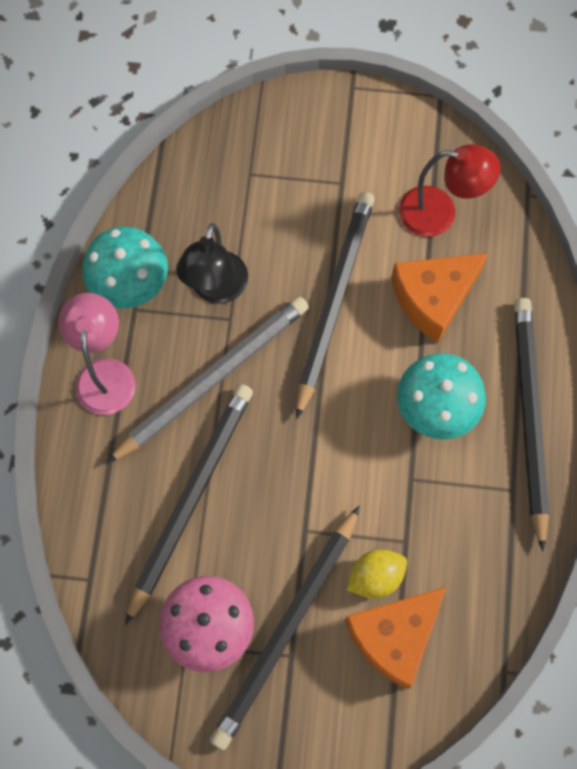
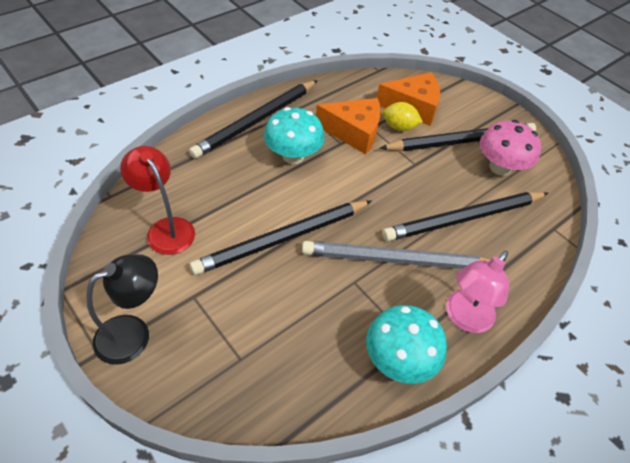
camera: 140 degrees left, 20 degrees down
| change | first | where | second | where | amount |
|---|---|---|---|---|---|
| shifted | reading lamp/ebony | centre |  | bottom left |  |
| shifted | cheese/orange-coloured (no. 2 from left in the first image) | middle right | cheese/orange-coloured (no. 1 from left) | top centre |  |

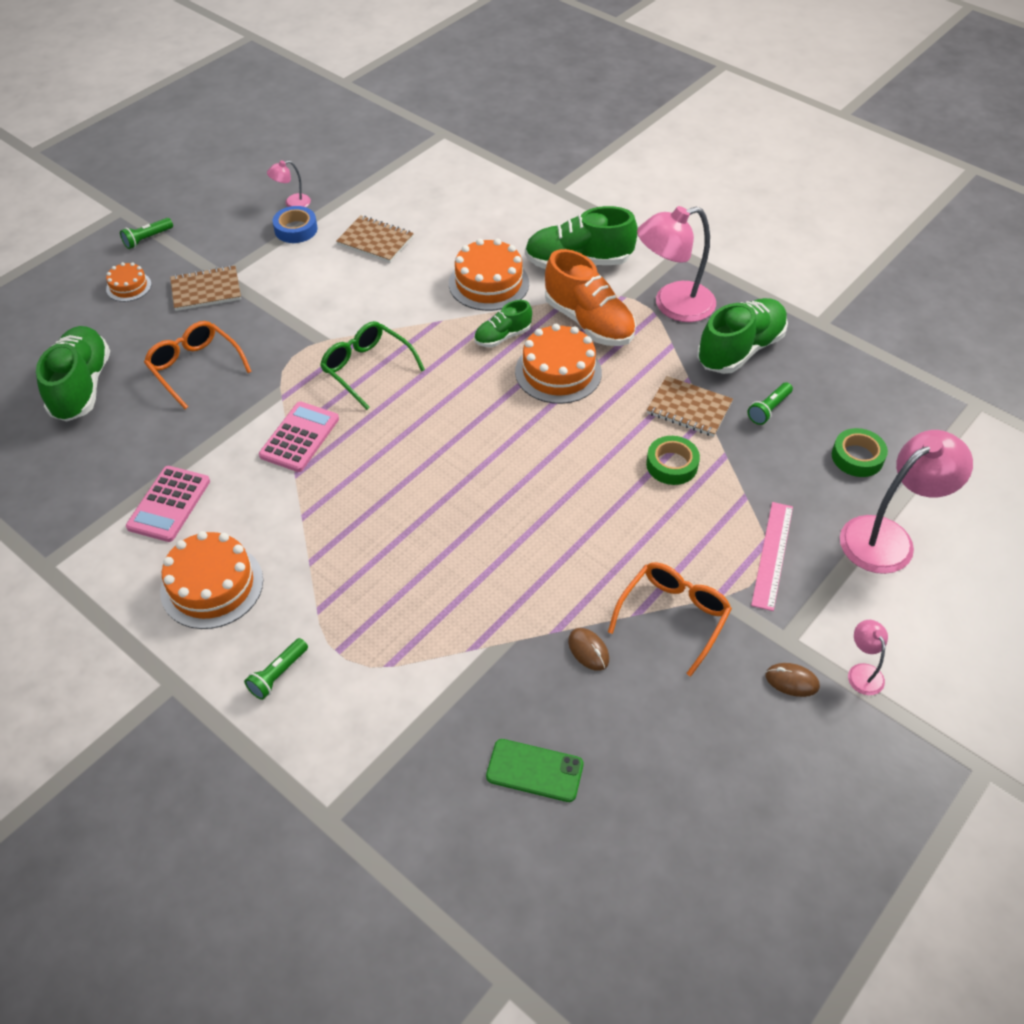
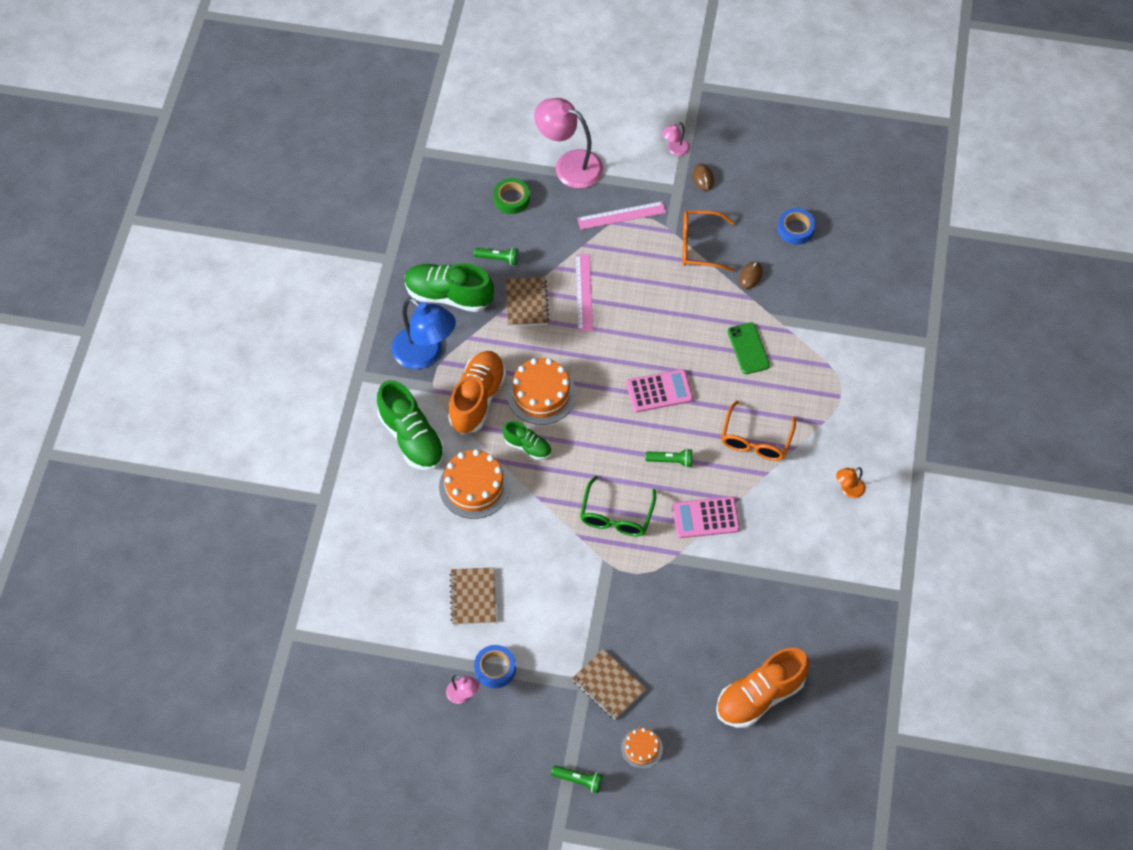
camera: 120 degrees left, 10 degrees up
| change | first | where | second | where | amount |
|---|---|---|---|---|---|
| repainted | shoe/green (no. 1 from left) | middle left | shoe/orange-coloured (no. 2 from left) | bottom right |  |
| shifted | pocket calculator/rose-pink (no. 1 from left) | middle left |  | centre |  |
| shifted | eyeglasses/orange-coloured (no. 1 from left in the first image) | middle left | eyeglasses/orange-coloured (no. 2 from left) | middle right |  |
| swapped | gateau/orange-coloured (no. 2 from left) | middle left | reading lamp/orange-coloured | middle right |  |
| shifted | flashlight/green (no. 2 from left in the first image) | middle left | flashlight/green (no. 3 from left) | centre |  |
| shifted | smartphone/green | bottom centre |  | centre |  |
| repainted | reading lamp/rose-pink (no. 2 from left) | top centre | reading lamp/royal blue | centre |  |
| swapped | sticky tape/green (no. 1 from left) | centre | measuring stick/rose-pink (no. 1 from left) | centre |  |
| new |  |  | sticky tape/royal blue (no. 2 from left) | top right |  |

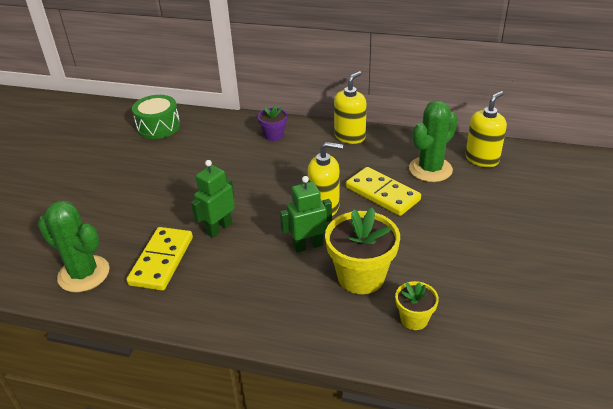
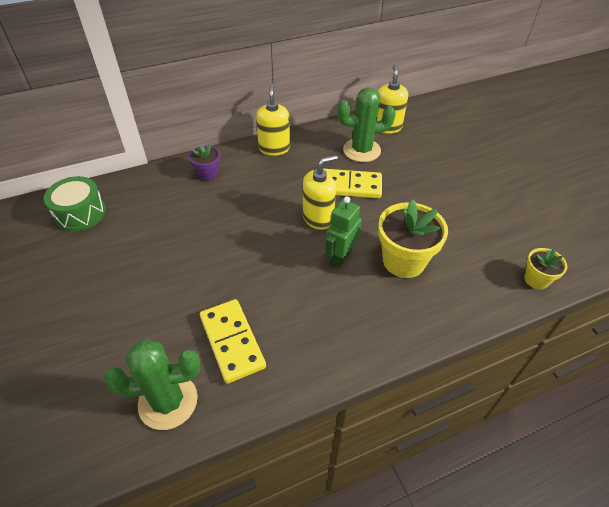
camera: 40 degrees left, 10 degrees up
| change | first | where | second | where | amount |
|---|---|---|---|---|---|
| gone | toy robot/green (no. 1 from left) | centre |  |  |  |
| shifted | flower pot/bright yellow (no. 2 from left) | bottom right |  | middle right |  |
| rotated | saguaro cactus/green (no. 2 from left) | middle right |  | top centre | 75 degrees clockwise |

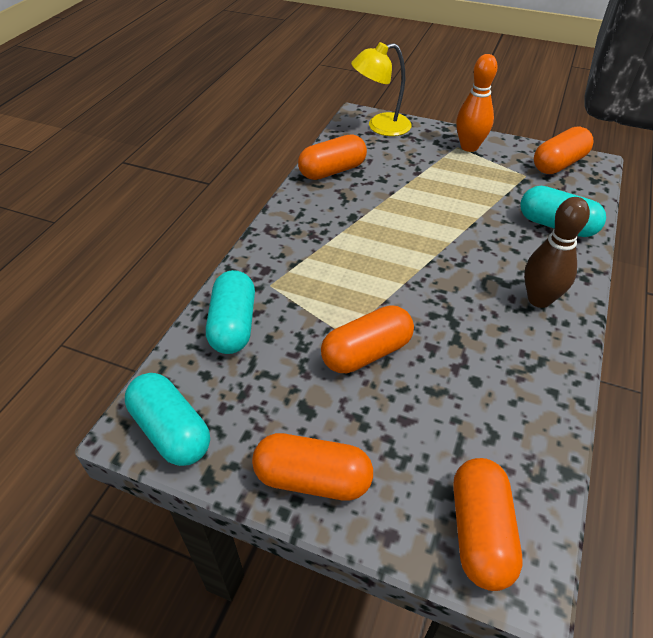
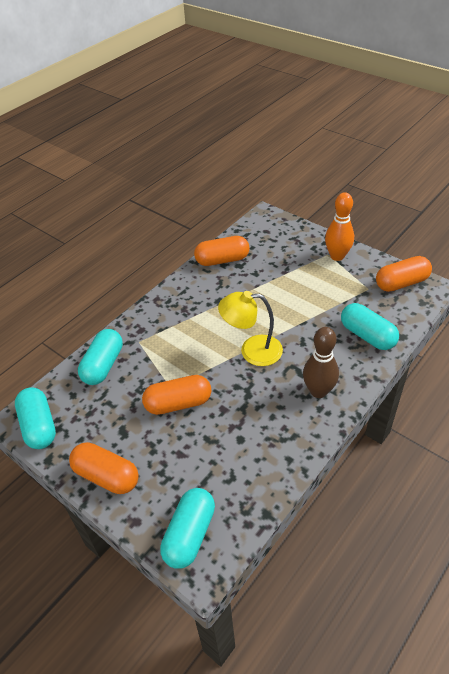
camera: 20 degrees right, 0 degrees up
| change | first | where | second | where | amount |
|---|---|---|---|---|---|
| shifted | reading lamp/bright yellow | top centre |  | centre |  |
| repainted | pill/orange-coloured (no. 4 from left) | bottom right | pill/aqua (no. 3 from left) | bottom centre |  |

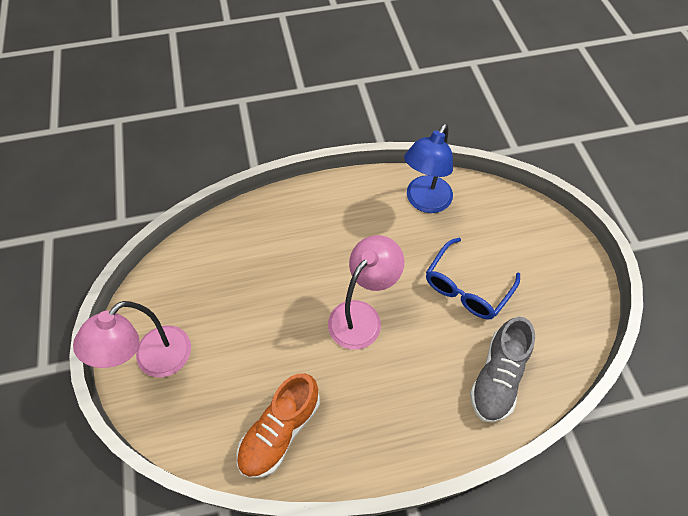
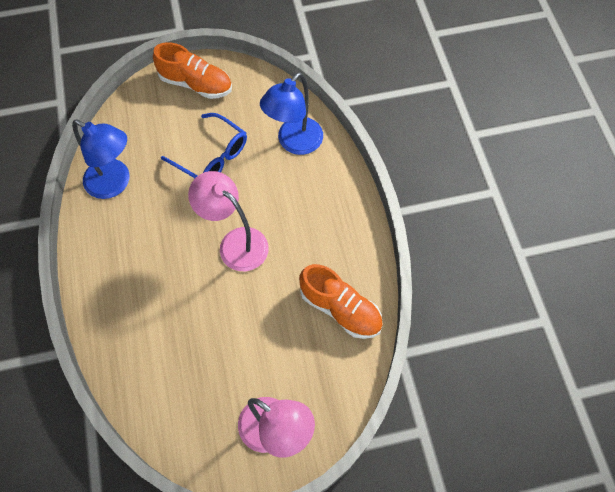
camera: 90 degrees left, 5 degrees up
| change | first | where | second | where | amount |
|---|---|---|---|---|---|
| swapped | shoe/grey | bottom right | reading lamp/royal blue (no. 2 from left) | top centre |  |
| new |  |  | shoe/orange-coloured (no. 1 from left) | top left |  |

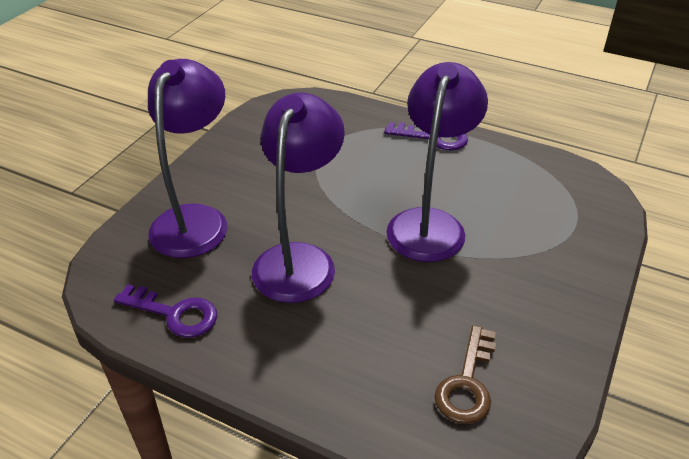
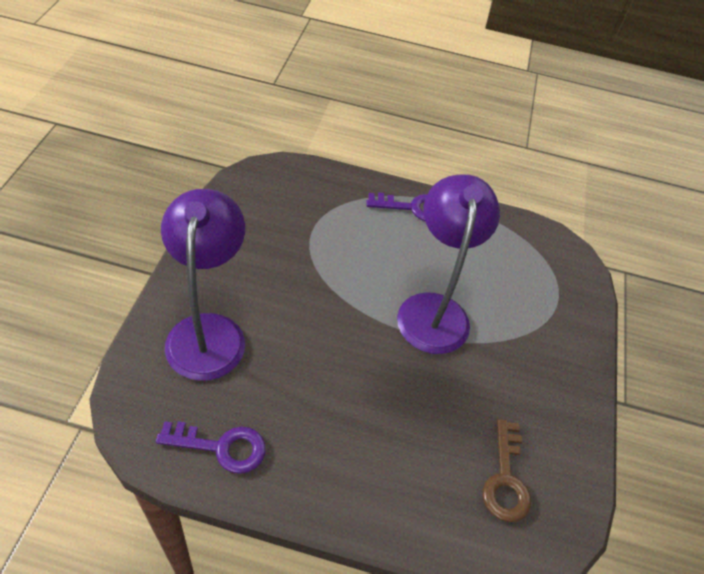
camera: 20 degrees left, 10 degrees up
| change | first | where | second | where | amount |
|---|---|---|---|---|---|
| gone | reading lamp/royal purple (no. 2 from left) | centre |  |  |  |

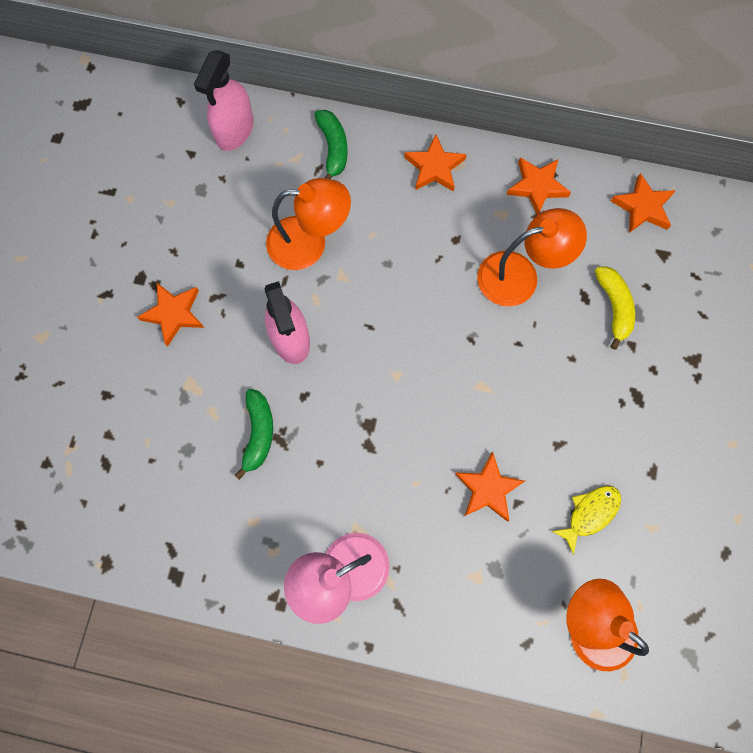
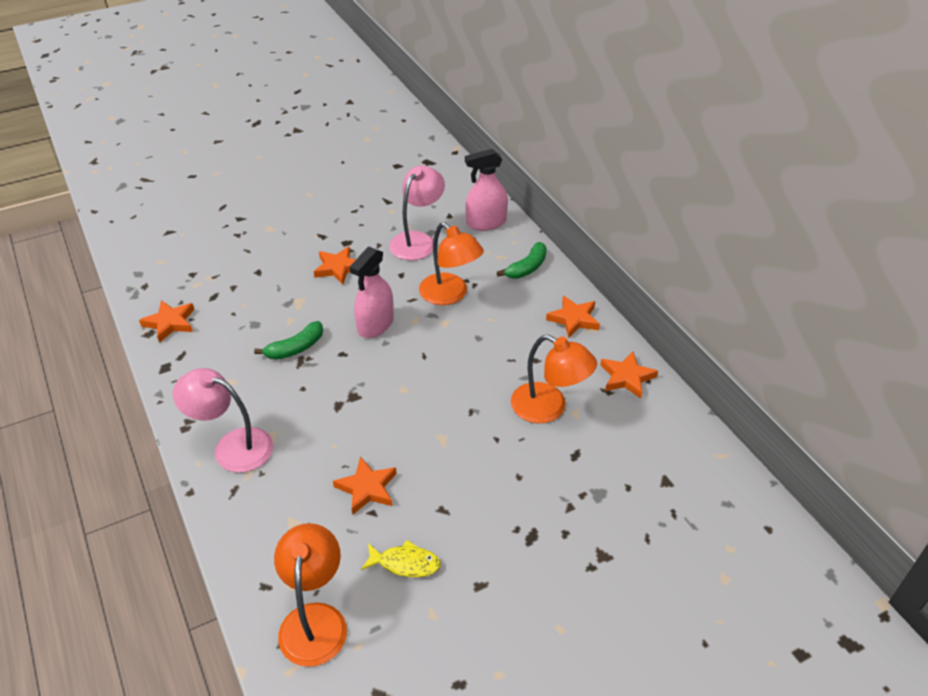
camera: 50 degrees right, 30 degrees down
| change | first | where | second | where | amount |
|---|---|---|---|---|---|
| gone | banana fruit/bright yellow | middle right |  |  |  |
| shifted | star/orange-coloured (no. 5 from left in the first image) | top right | star/orange-coloured (no. 1 from left) | middle left |  |
| new |  |  | reading lamp/rose-pink (no. 2 from left) | top centre |  |

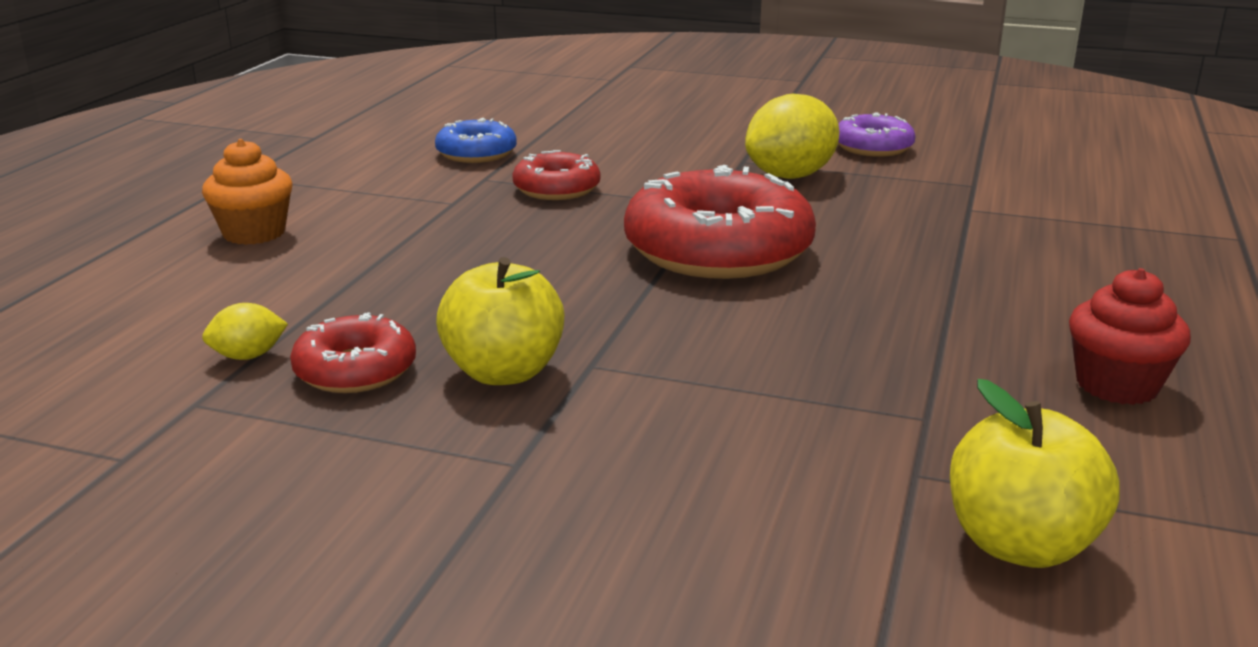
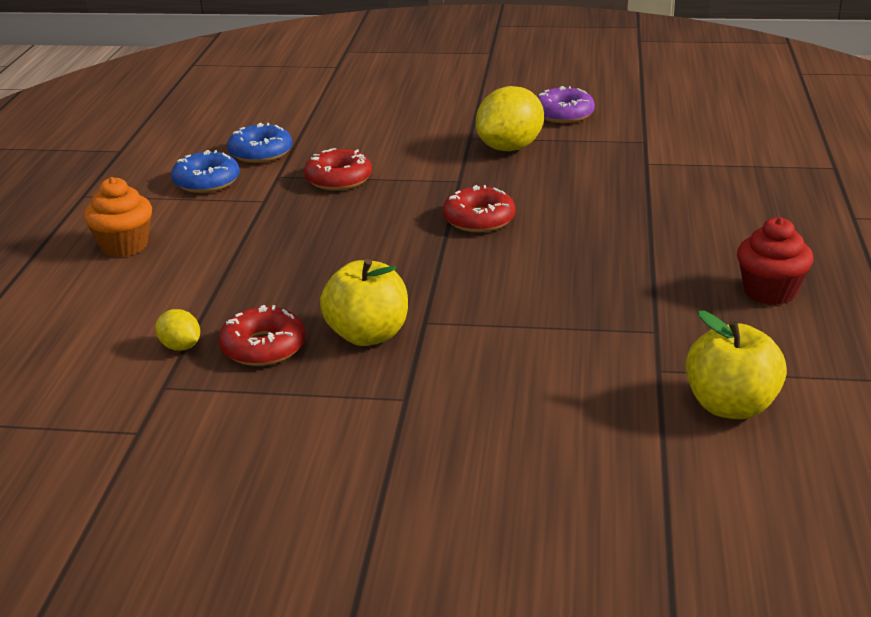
camera: 10 degrees left, 5 degrees up
| change | first | where | second | where | amount |
|---|---|---|---|---|---|
| rotated | lemon/bright yellow (no. 1 from left) | middle left |  | middle left | 75 degrees clockwise |
| scaled | doughnut/scarlet (no. 3 from left) | centre |  | centre | x0.52 |
| new |  |  | doughnut/royal blue (no. 1 from left) | top left |  |

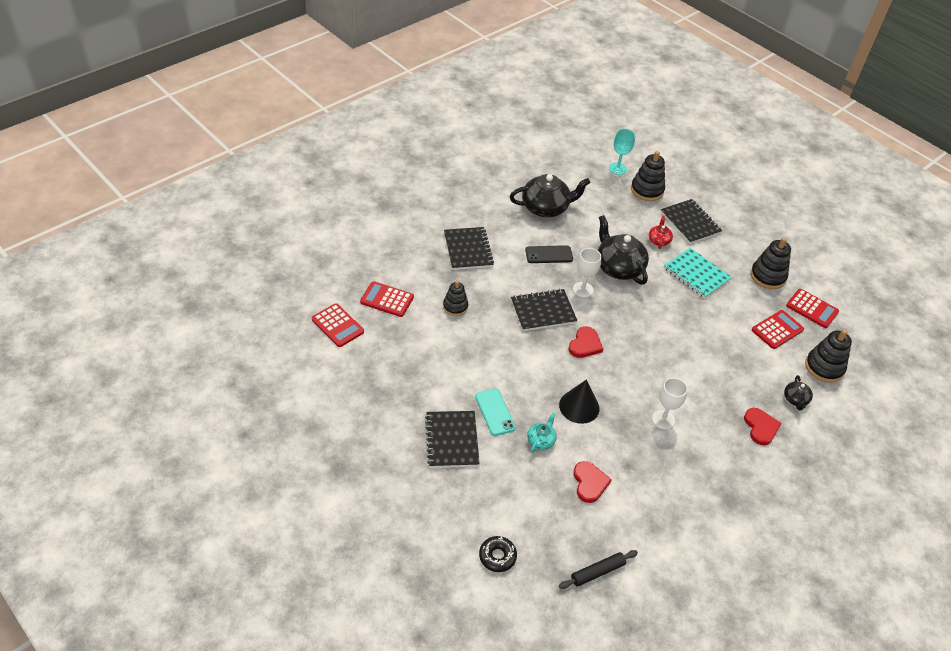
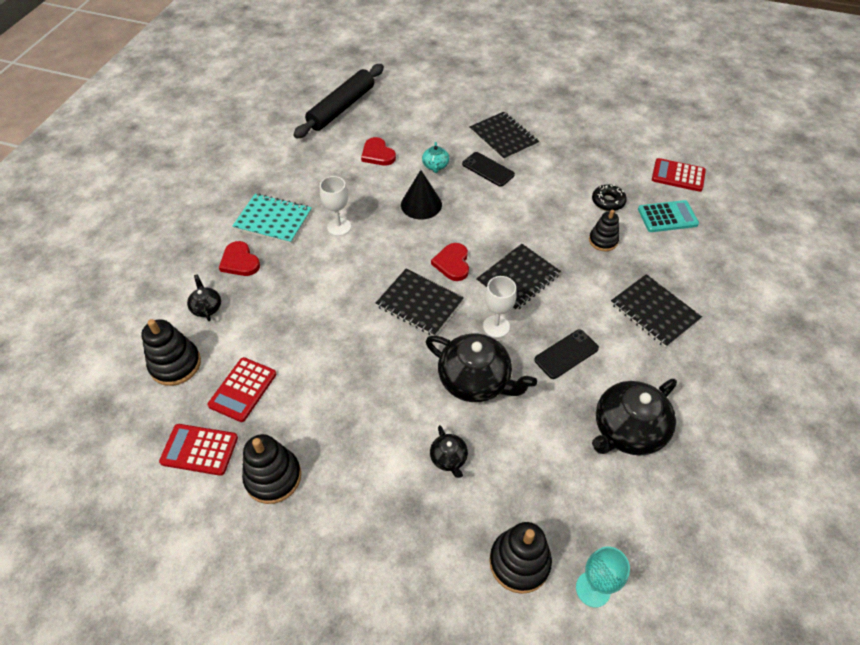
camera: 155 degrees right, 5 degrees up
| change | first | where | second | where | amount |
|---|---|---|---|---|---|
| repainted | pocket calculator/scarlet (no. 2 from left) | centre | pocket calculator/aqua | middle right |  |
| repainted | smartphone/aqua | centre | smartphone/ebony (no. 1 from left) | top centre |  |
| shifted | doughnut/ebony | bottom centre |  | top right |  |
| scaled | rolling pin/ebony | bottom centre |  | top centre | x1.93 |
| repainted | tea pot/scarlet | middle right | tea pot/ebony (no. 2 from left) | bottom centre |  |
| shifted | notebook/ebony (no. 4 from left in the first image) | middle right | notebook/ebony (no. 1 from left) | centre |  |
| shifted | notebook/aqua | middle right |  | middle left |  |

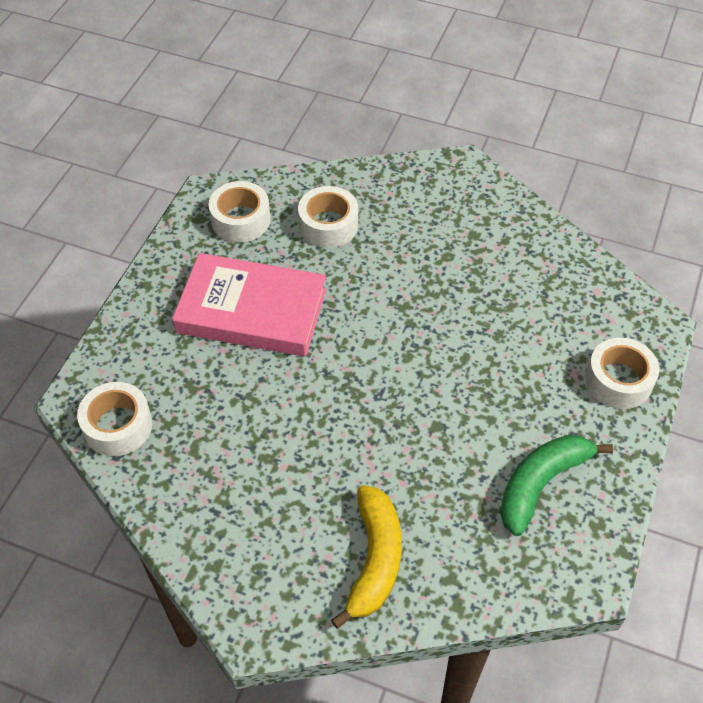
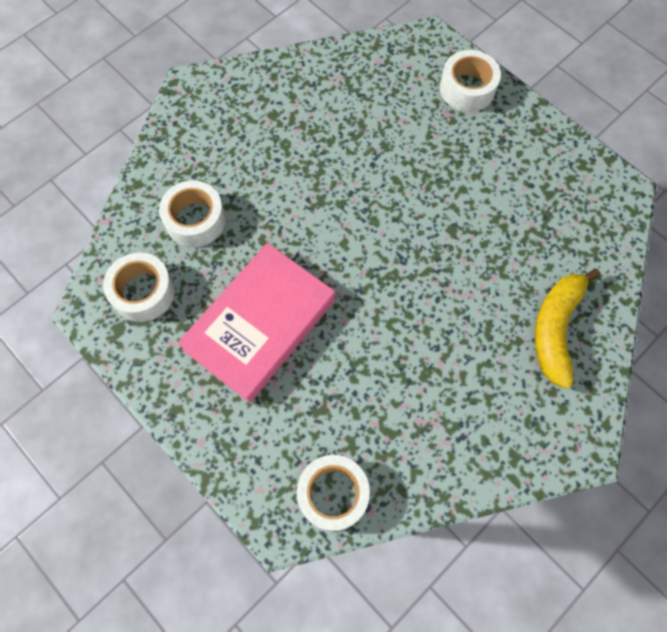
camera: 65 degrees left, 15 degrees up
| change | first | where | second | where | amount |
|---|---|---|---|---|---|
| rotated | banana fruit/bright yellow | bottom centre |  | middle right | 105 degrees counterclockwise |
| gone | banana fruit/green | bottom right |  |  |  |

